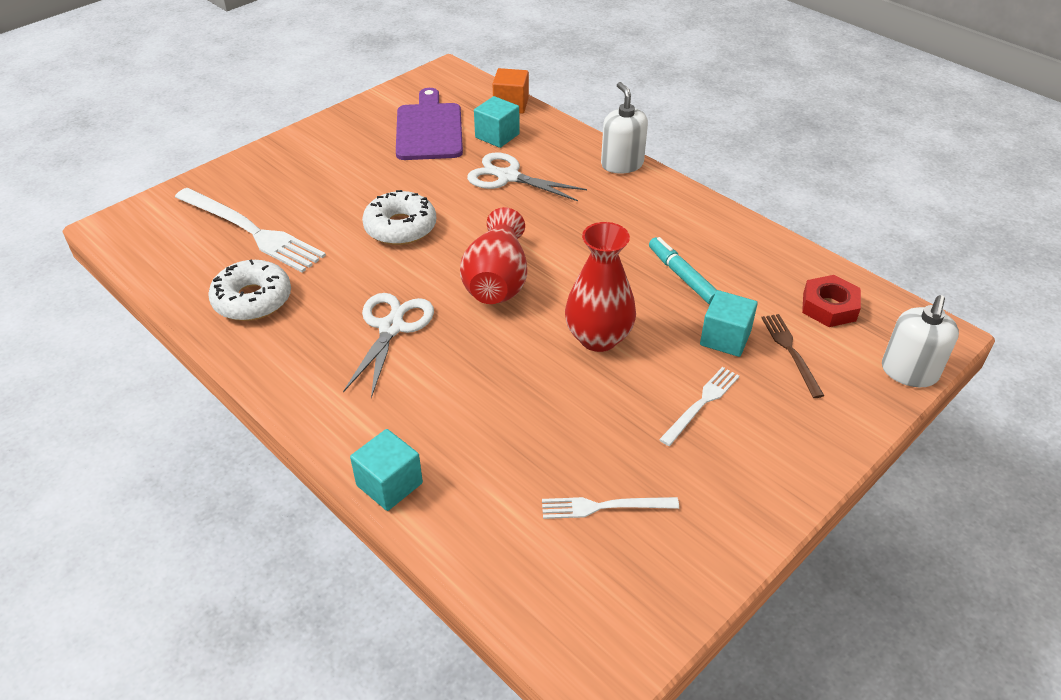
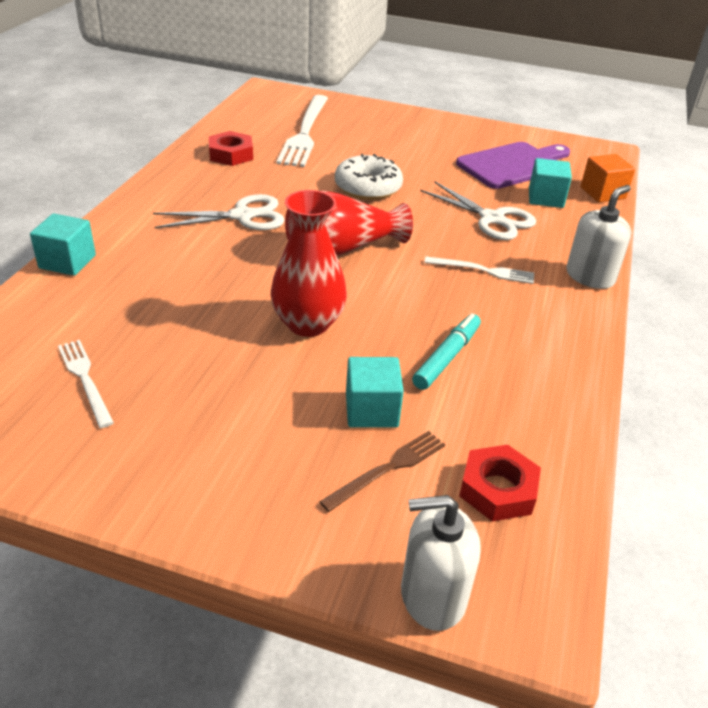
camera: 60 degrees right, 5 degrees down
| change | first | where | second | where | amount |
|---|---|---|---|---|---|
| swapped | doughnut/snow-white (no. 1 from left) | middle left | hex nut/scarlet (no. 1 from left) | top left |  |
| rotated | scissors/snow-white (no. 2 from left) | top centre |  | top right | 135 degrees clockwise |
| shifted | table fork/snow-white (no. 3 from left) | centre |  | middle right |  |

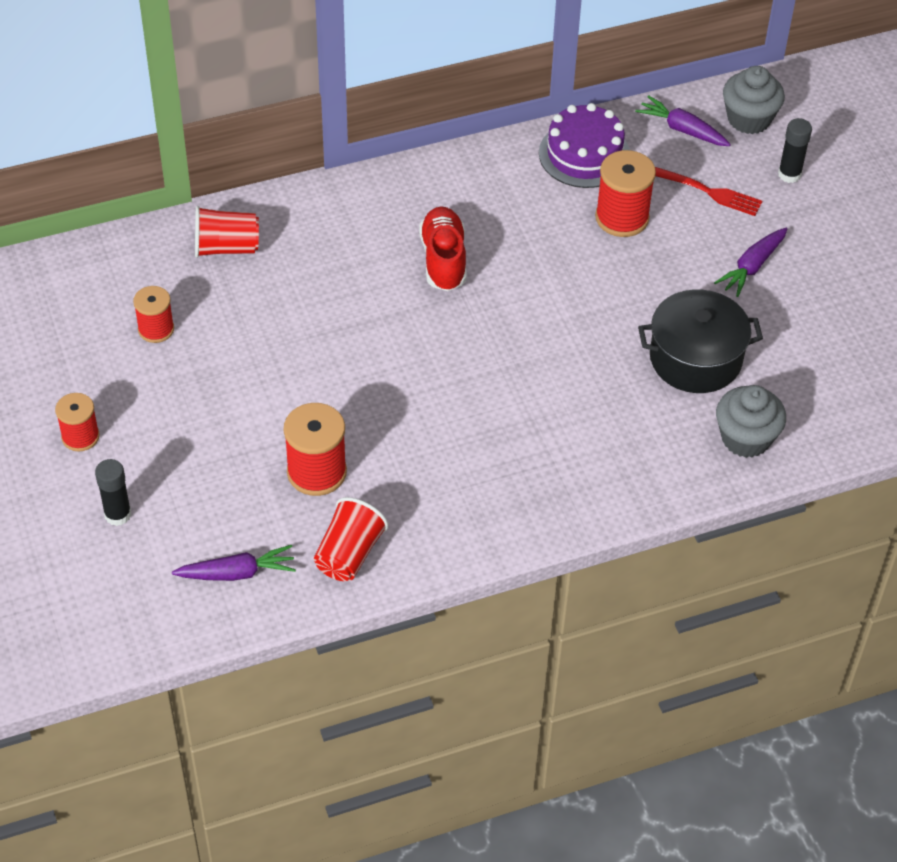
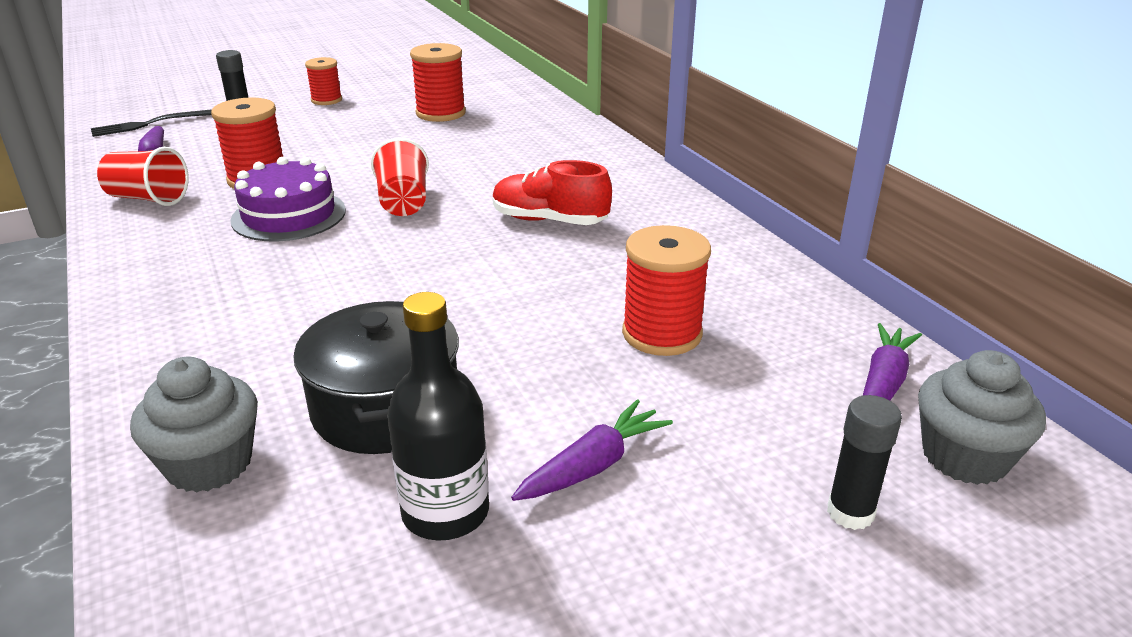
camera: 85 degrees right, 20 degrees down
| change | first | where | second | where | amount |
|---|---|---|---|---|---|
| scaled | reel of thread/scarlet (no. 2 from left in the first image) | middle left | reel of thread/scarlet (no. 3 from left) | top centre | x1.57 |
| shifted | tumbler/scarlet (no. 1 from left in the first image) | top left | tumbler/scarlet (no. 2 from left) | top centre |  |
| rotated | shoe/scarlet | top centre |  | top centre | 150 degrees counterclockwise |
| shifted | gateau/royal purple | top centre |  | top left |  |
| gone | table fork/scarlet | top right |  |  |  |
| rotated | carrot/royal purple (no. 3 from left in the first image) | top right | carrot/royal purple (no. 2 from left) | bottom centre | 105 degrees clockwise |
| new |  |  | table fork/ebony | top left |  |
| new |  |  | bottle/ebony | centre |  |

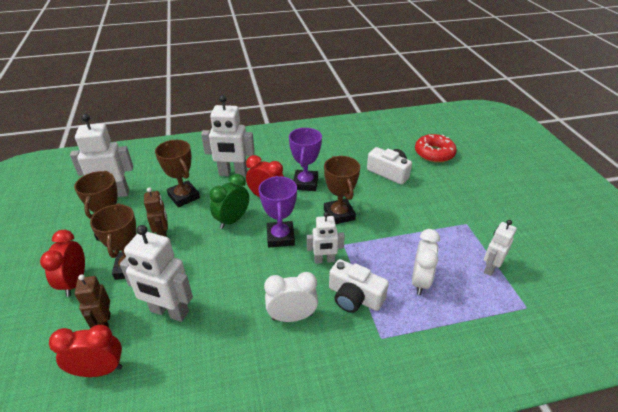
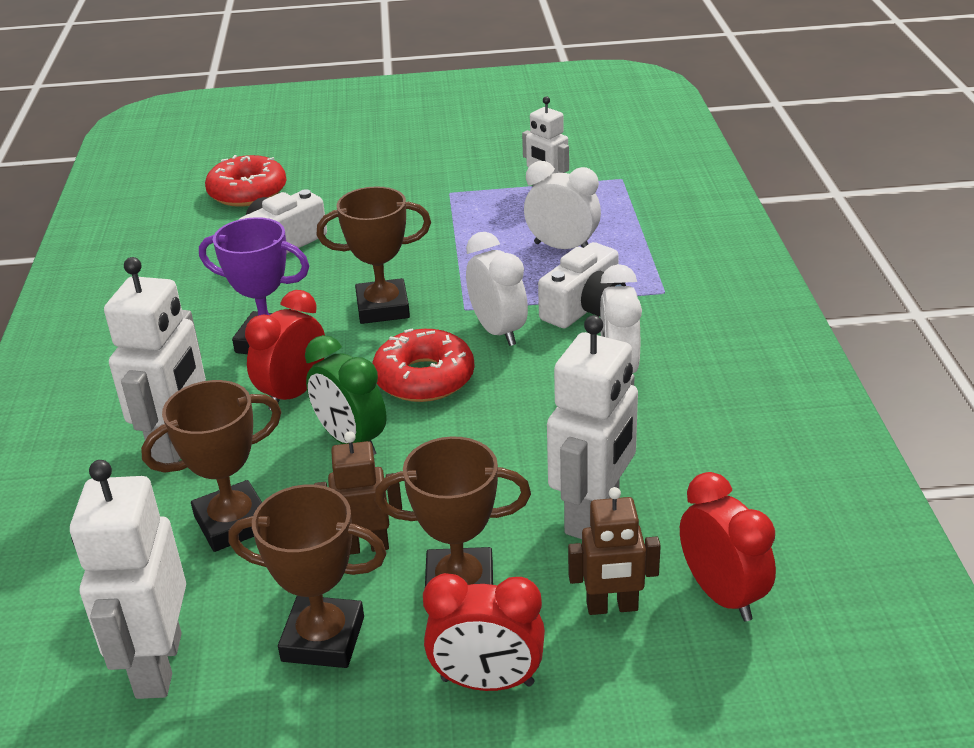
camera: 80 degrees left, 5 degrees down
| change | first | where | second | where | amount |
|---|---|---|---|---|---|
| rotated | bedside clock/scarlet (no. 2 from left in the first image) | bottom left | bedside clock/scarlet (no. 3 from left) | bottom right | 150 degrees clockwise |
| swapped | trophy/royal purple (no. 1 from left) | centre | doughnut/scarlet (no. 2 from left) | centre |  |
| swapped | toy robot/snow-white (no. 4 from left) | centre | bedside clock/snow-white (no. 1 from left) | centre |  |

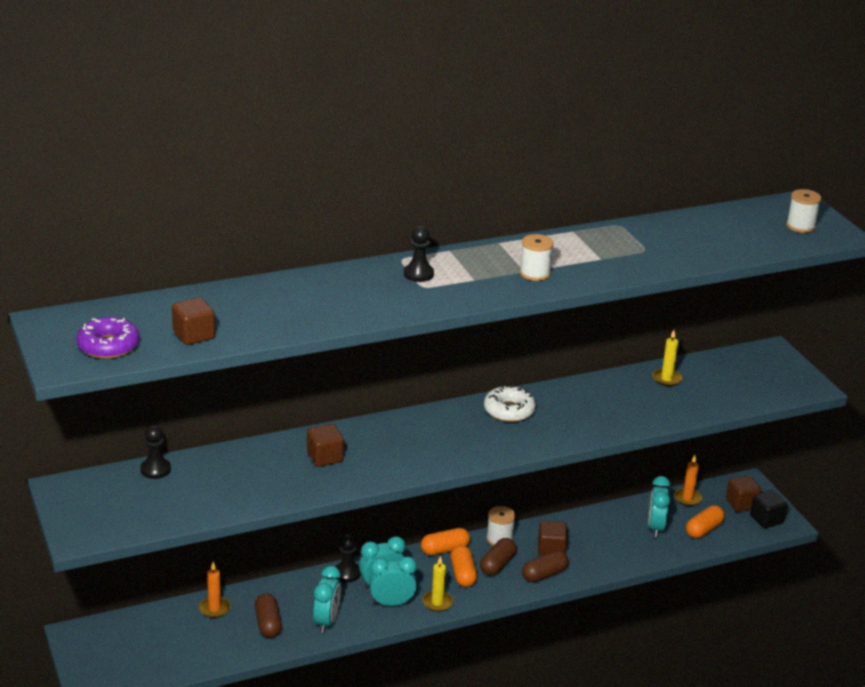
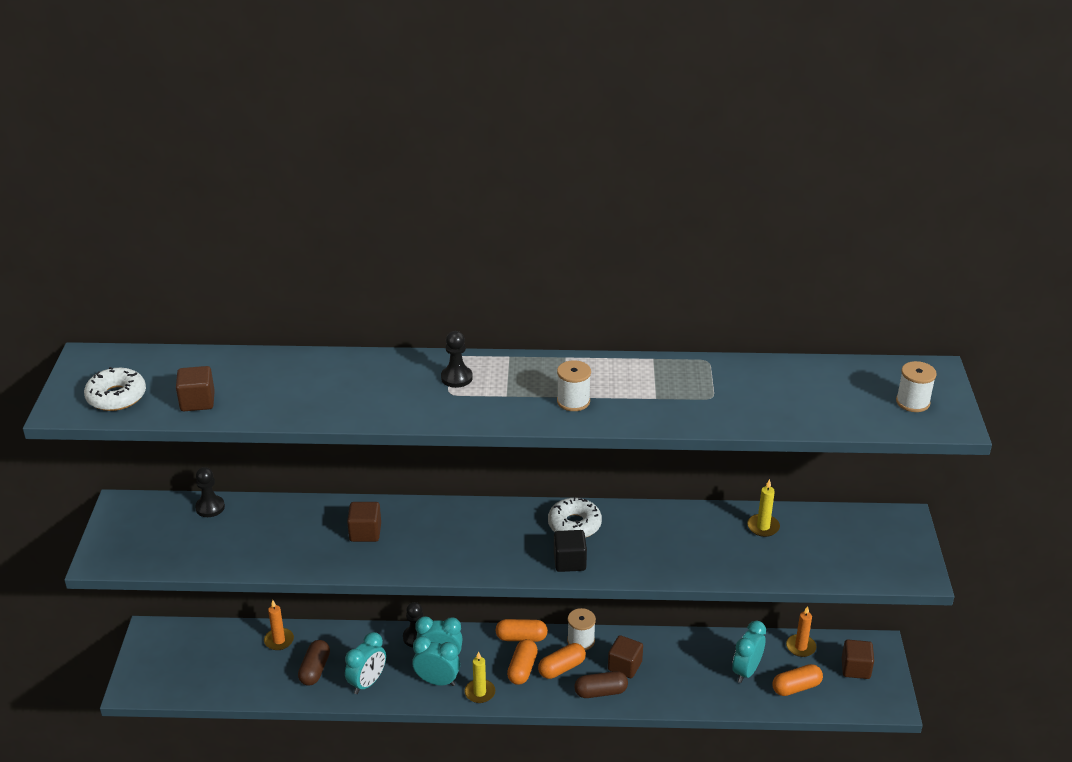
camera: 25 degrees right, 5 degrees up
| change | first | where | second | where | amount |
|---|---|---|---|---|---|
| repainted | doughnut/royal purple | middle left | doughnut/snow-white (no. 1 from left) | middle left |  |
| repainted | pill/brown (no. 2 from left) | bottom centre | pill/orange-coloured (no. 3 from left) | bottom centre |  |
| shifted | solid cube/ebony | bottom right |  | bottom centre |  |

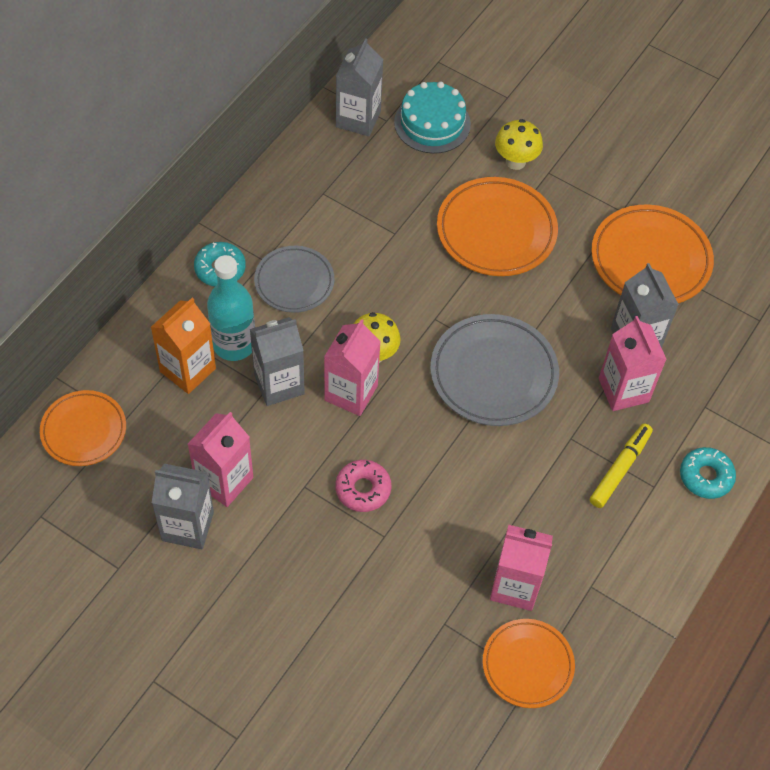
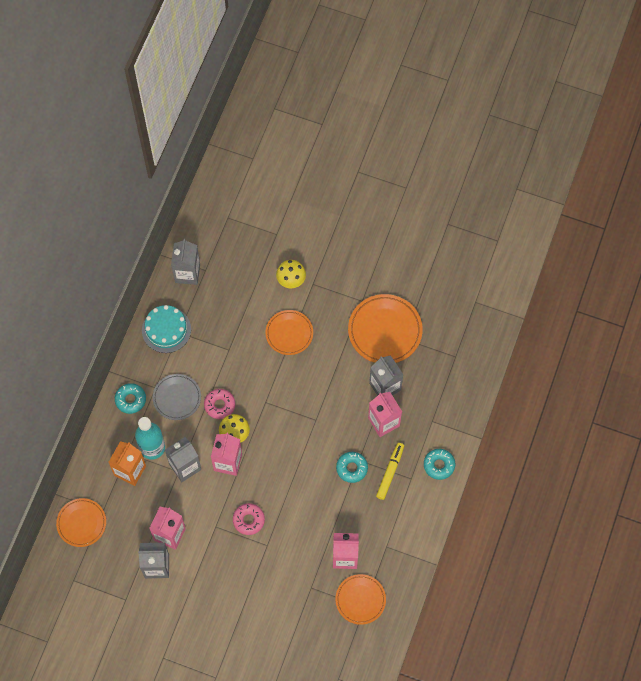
camera: 10 degrees left, 10 degrees up
| change | first | where | second | where | amount |
|---|---|---|---|---|---|
| shifted | gateau/aqua | top centre |  | middle left |  |
| gone | flat dish/grey (no. 2 from left) | centre |  |  |  |
| scaled | flat dish/orange-coloured (no. 2 from left) | top centre |  | centre | x0.64 |
| new |  |  | doughnut/rose-pink (no. 1 from left) | centre |  |
| new |  |  | doughnut/aqua (no. 2 from left) | bottom centre |  |

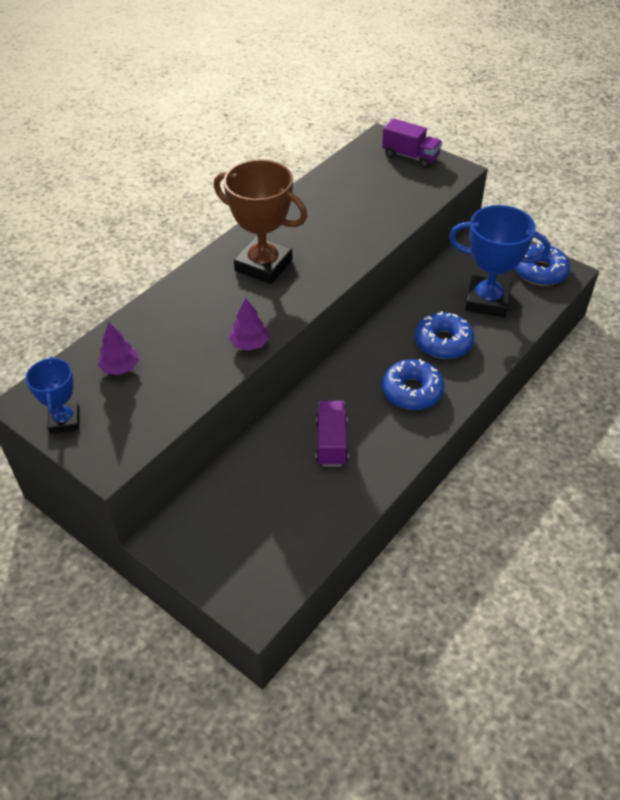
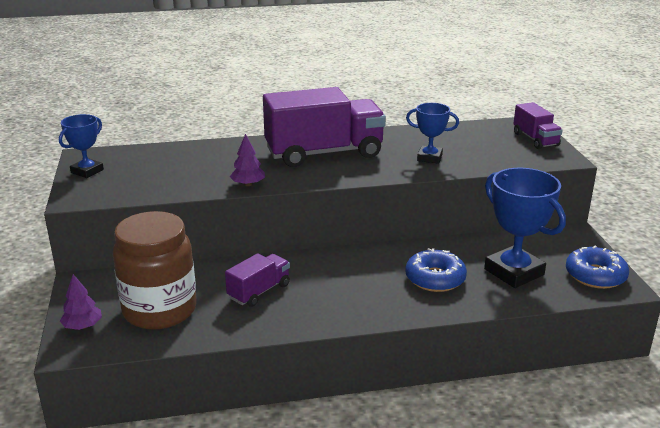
camera: 40 degrees right, 20 degrees down
| change | first | where | second | where | amount |
|---|---|---|---|---|---|
| shifted | tree/royal purple (no. 1 from left) | middle left |  | bottom left |  |
| swapped | trophy/brown | top centre | lorry/royal purple (no. 2 from left) | top centre |  |
| gone | doughnut/royal blue (no. 1 from left) | centre |  |  |  |
| new |  |  | jam jar/brown | middle left |  |
| new |  |  | trophy/royal blue (no. 2 from left) | top centre |  |

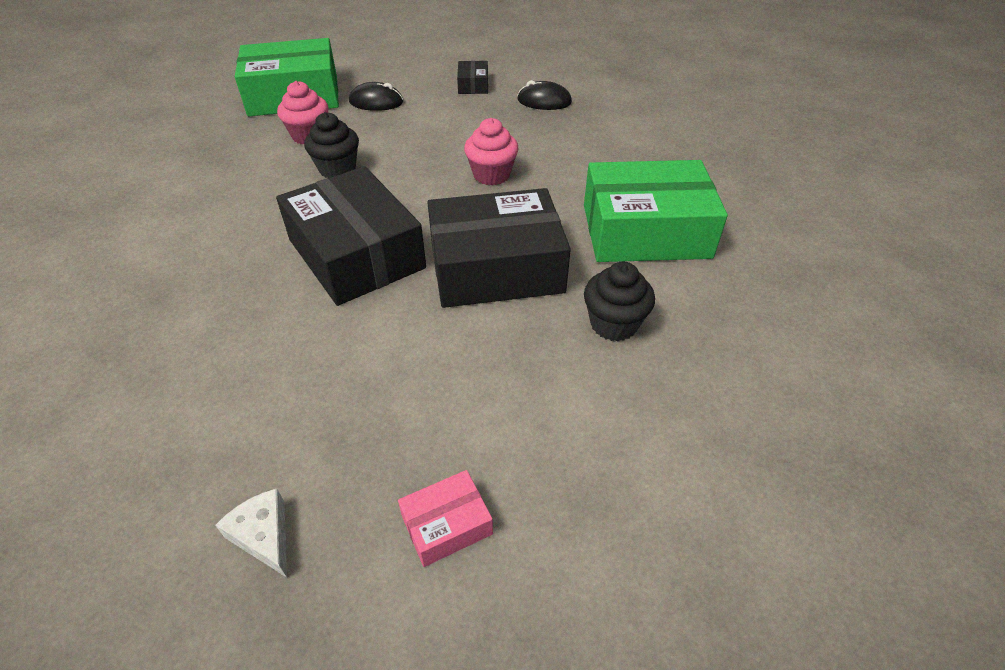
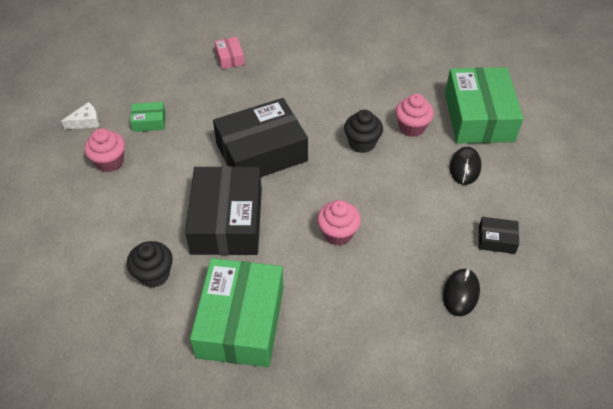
camera: 100 degrees right, 5 degrees up
| change | first | where | second | where | amount |
|---|---|---|---|---|---|
| shifted | box/rose-pink | bottom centre |  | top centre |  |
| new |  |  | muffin/rose-pink (no. 1 from left) | middle left |  |
| new |  |  | box/green (no. 1 from left) | top left |  |

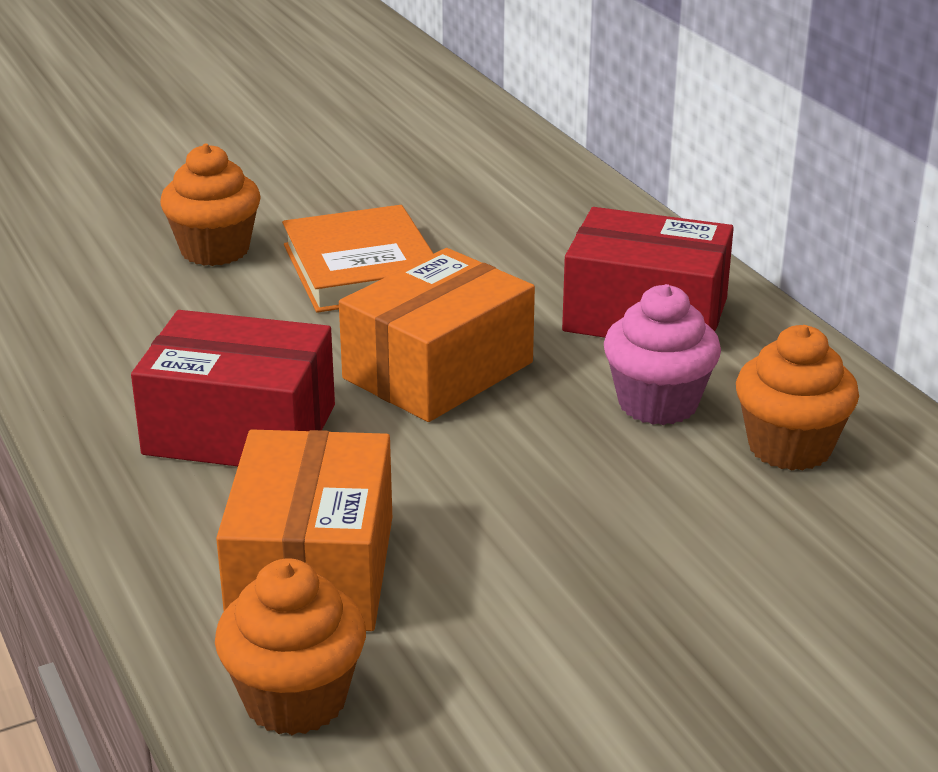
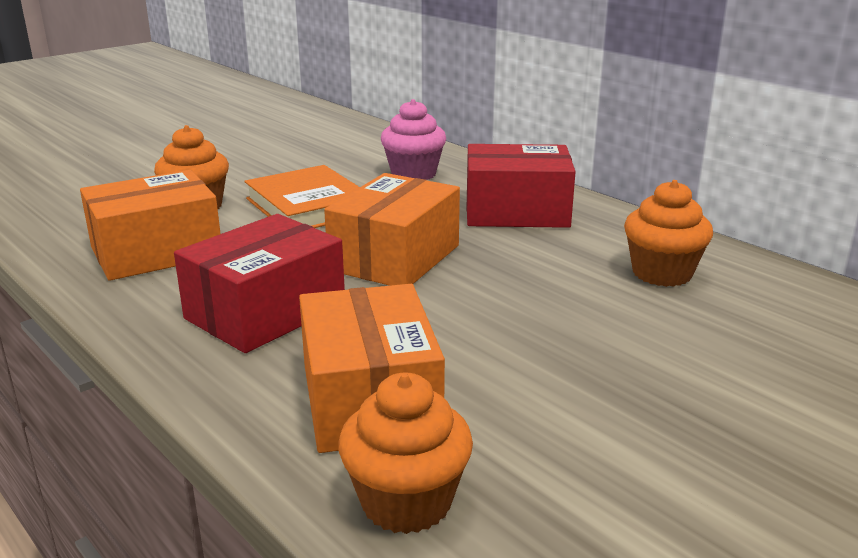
camera: 15 degrees left, 5 degrees down
| change | first | where | second | where | amount |
|---|---|---|---|---|---|
| rotated | box/scarlet (no. 1 from left) | middle left |  | middle left | 45 degrees counterclockwise |
| shifted | muffin/rose-pink | middle right |  | top centre |  |
| new |  |  | box/orange-coloured (no. 1 from left) | middle left |  |

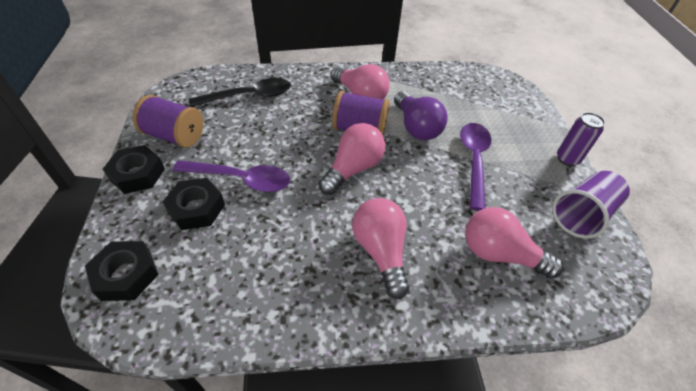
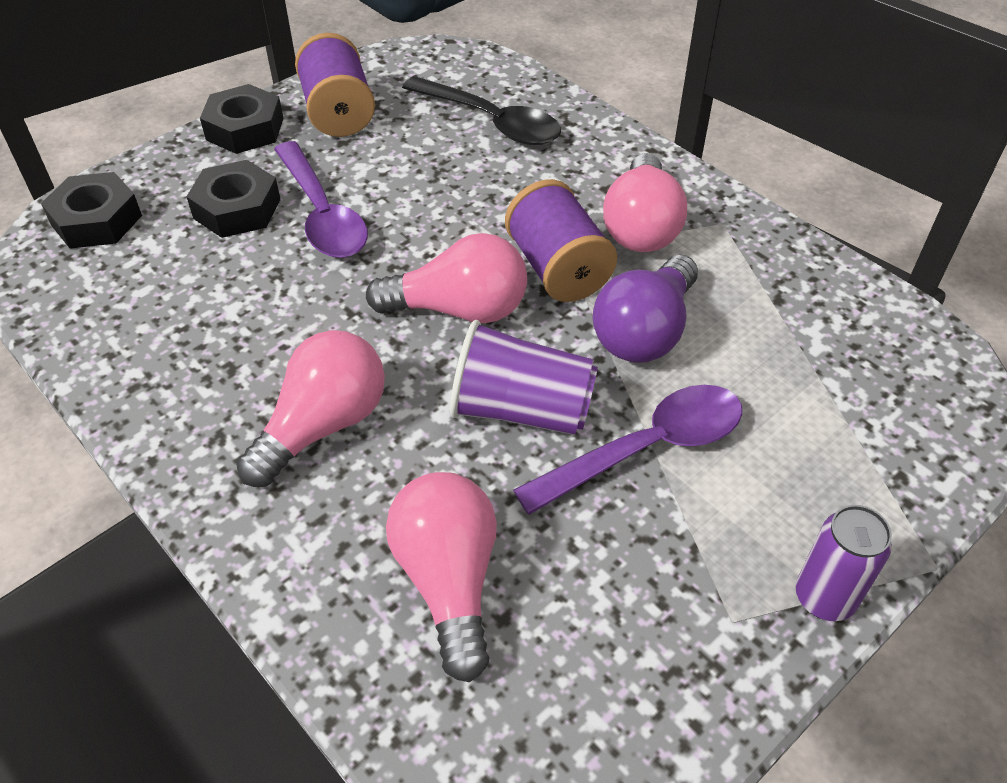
camera: 55 degrees right, 0 degrees up
| change | first | where | second | where | amount |
|---|---|---|---|---|---|
| shifted | tumbler/royal purple | middle right |  | centre |  |

